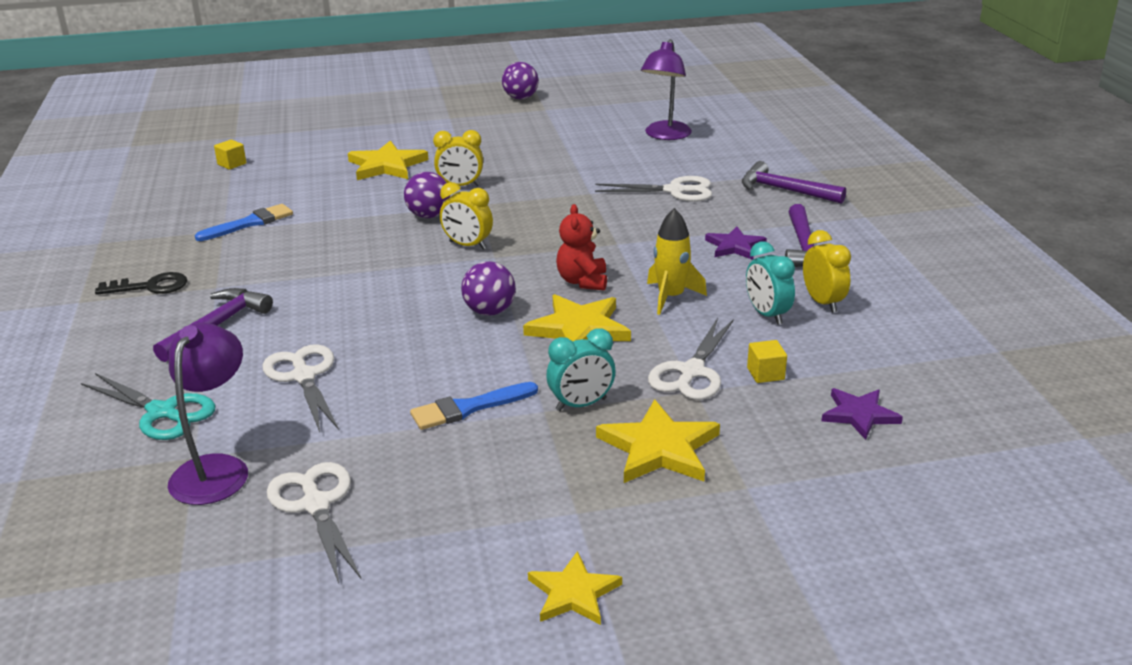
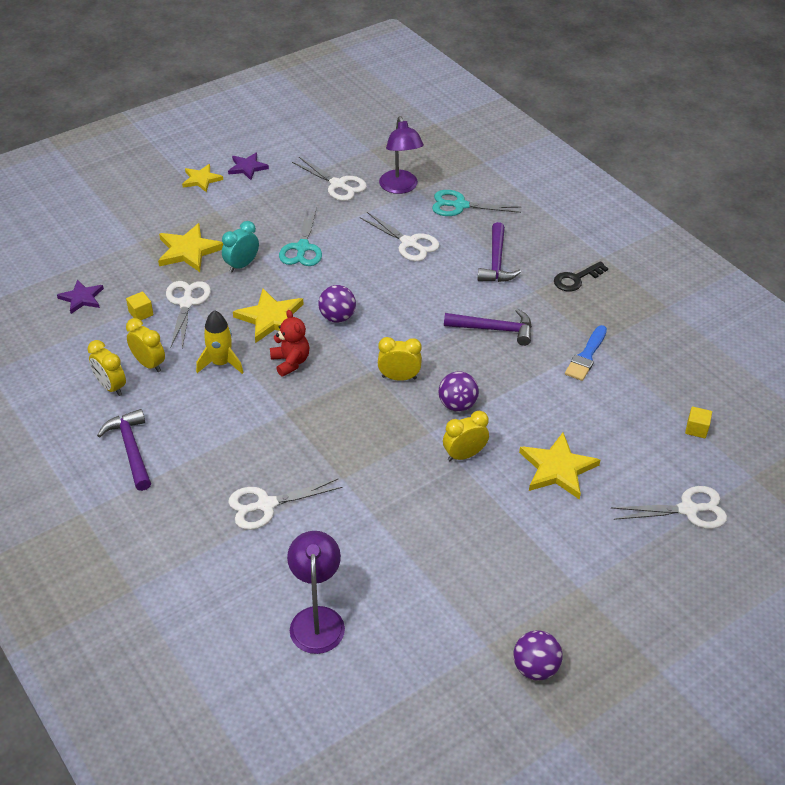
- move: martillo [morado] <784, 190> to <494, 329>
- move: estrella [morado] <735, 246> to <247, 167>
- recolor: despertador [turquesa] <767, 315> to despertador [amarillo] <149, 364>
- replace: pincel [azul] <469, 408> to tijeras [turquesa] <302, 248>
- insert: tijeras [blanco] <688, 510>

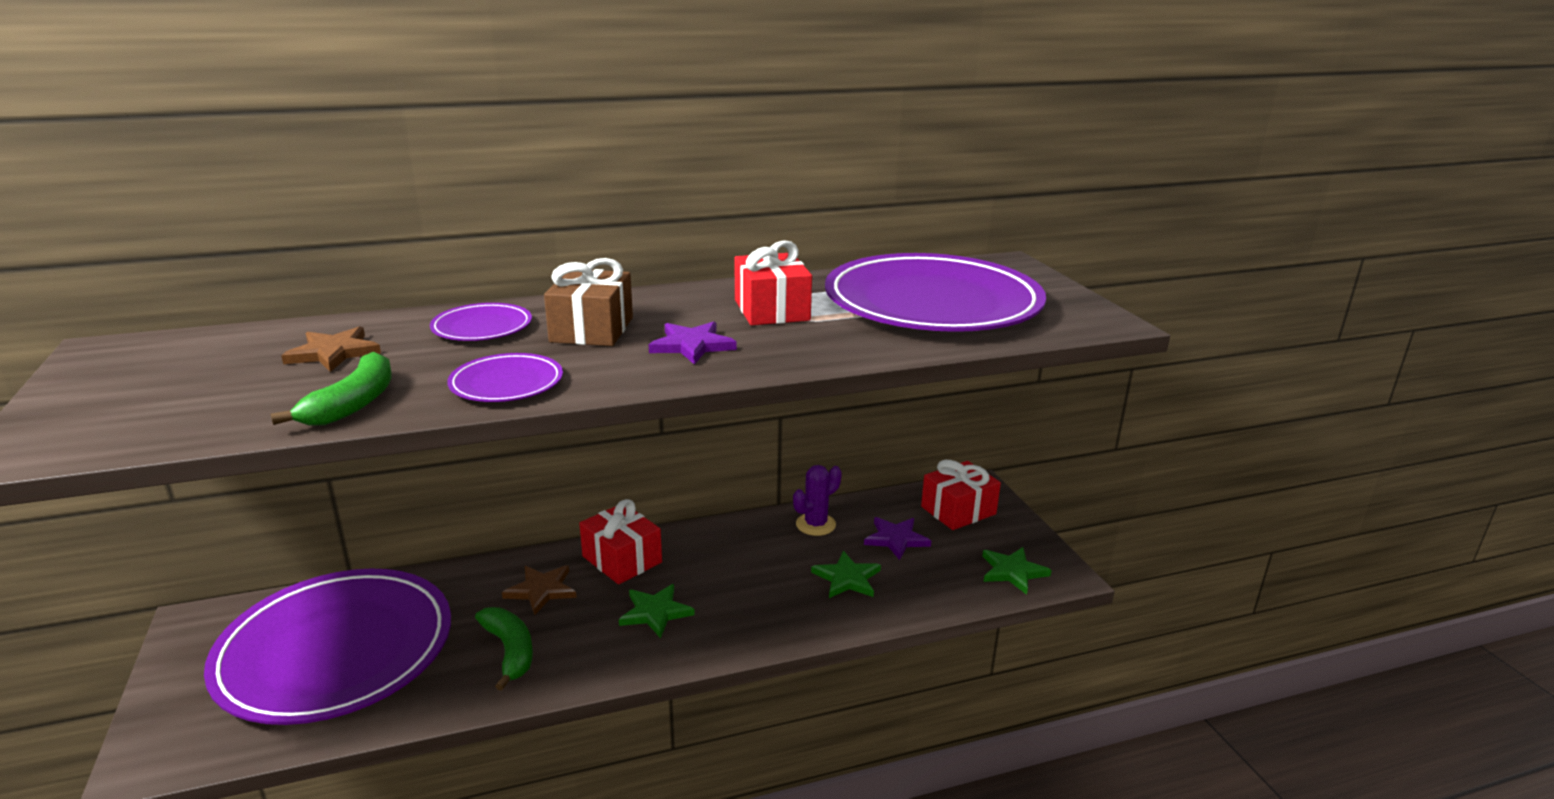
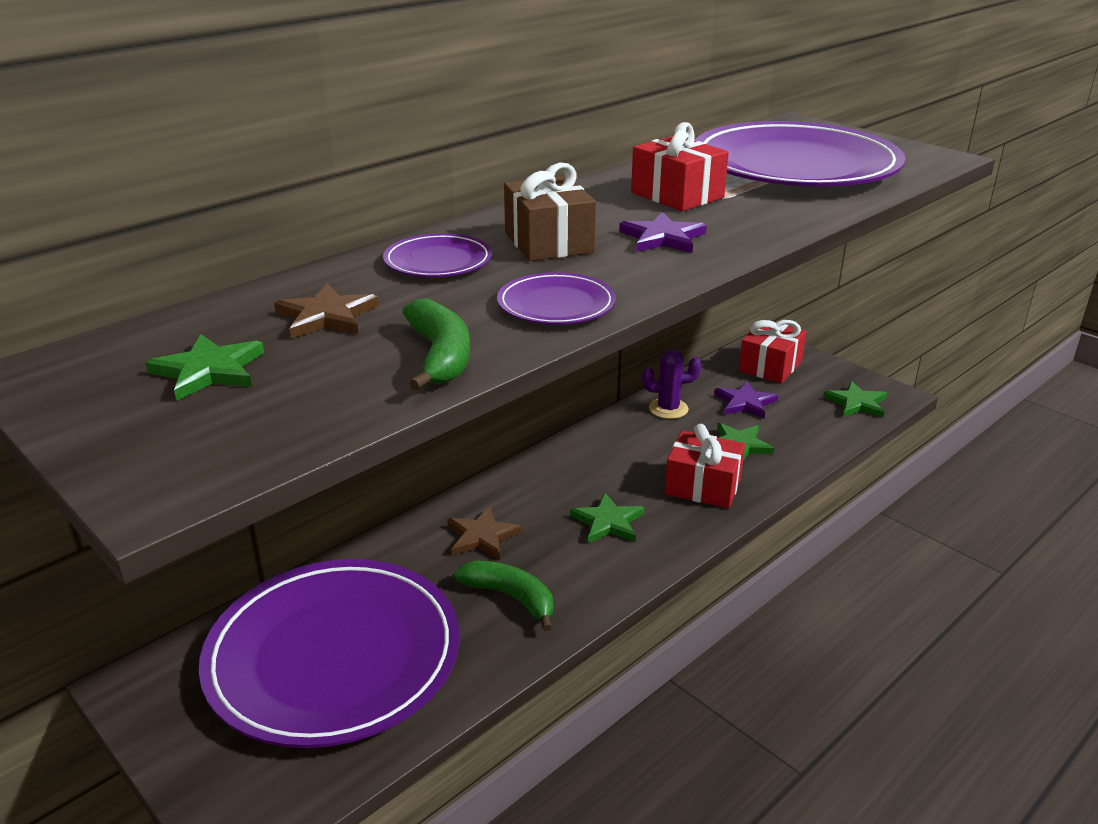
- rotate: cactus [morado] <815, 524> = <668, 409> 60 degrees clockwise
- move: regalo [rojo] <622, 559> to <703, 486>
- insert: estrella [verde] <209, 371>

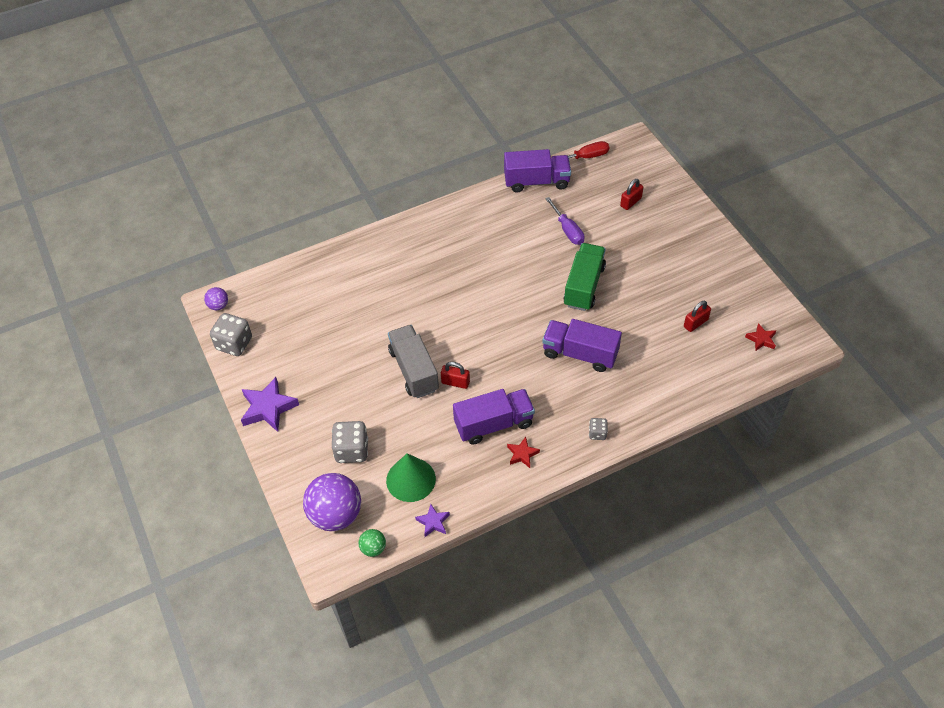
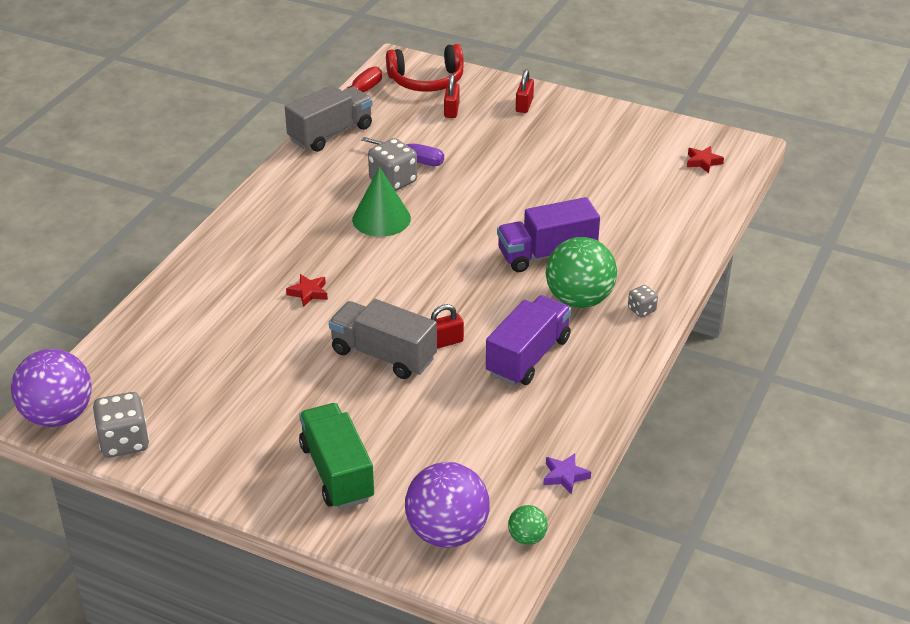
- recolor: camión [morado] <536, 181> to camión [gris] <330, 134>
- move: camión [verde] <584, 286> to <337, 472>
- resize: pelota [morado] <218, 305> = <58, 416> x2.14
- move: candado [rojo] <695, 323> to <524, 105>
- delete: estrella [morado] <268, 408>
- move: dado [gris] <352, 450> to <393, 181>
- move: estrella [rojo] <522, 454> to <308, 293>
- move: cono [verde] <411, 479> to <381, 219>
- insert: auriculares [rojo] <427, 80>
- insert: pelota [verde] <579, 299>

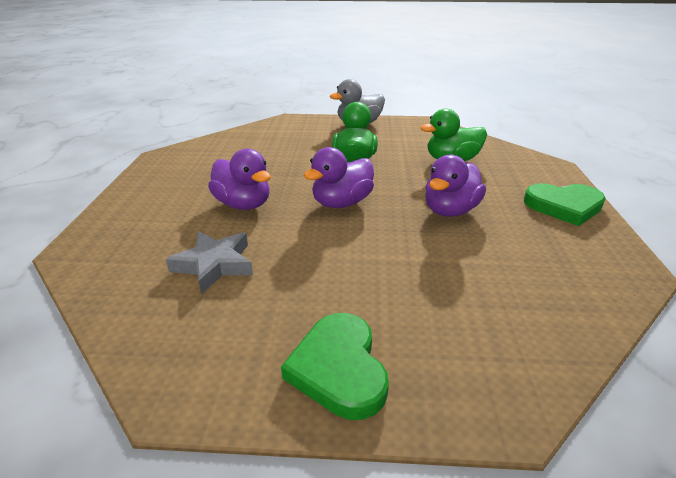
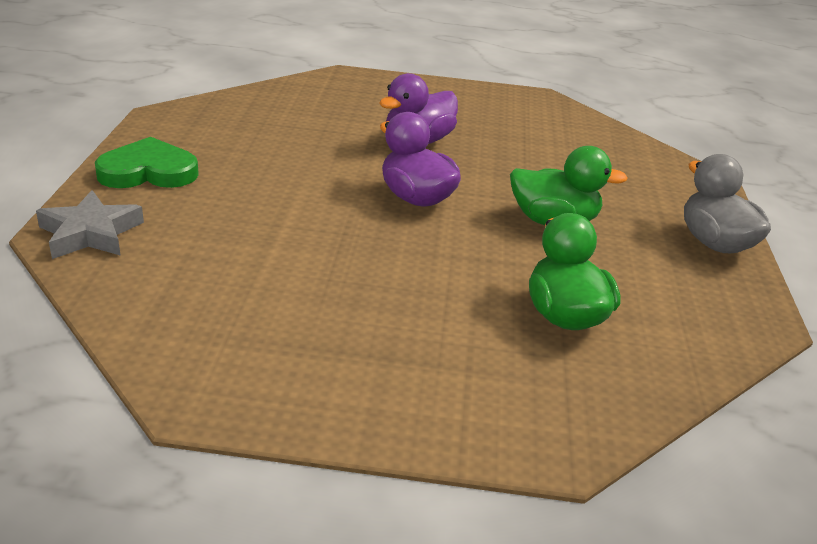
- delete: pato [morado] <450, 210>
- delete: corazón [verde] <564, 206>
- move: estrella [gris] <214, 264> to <90, 233>

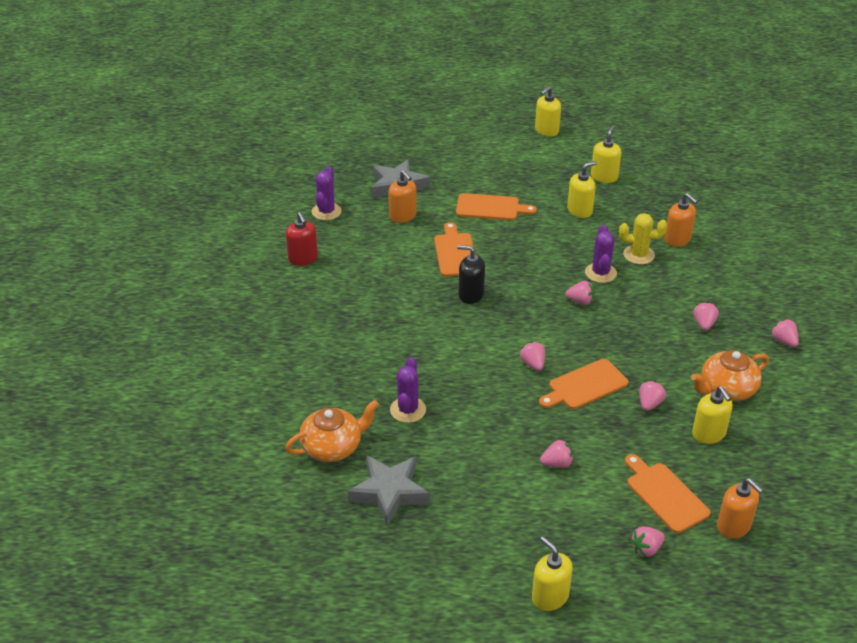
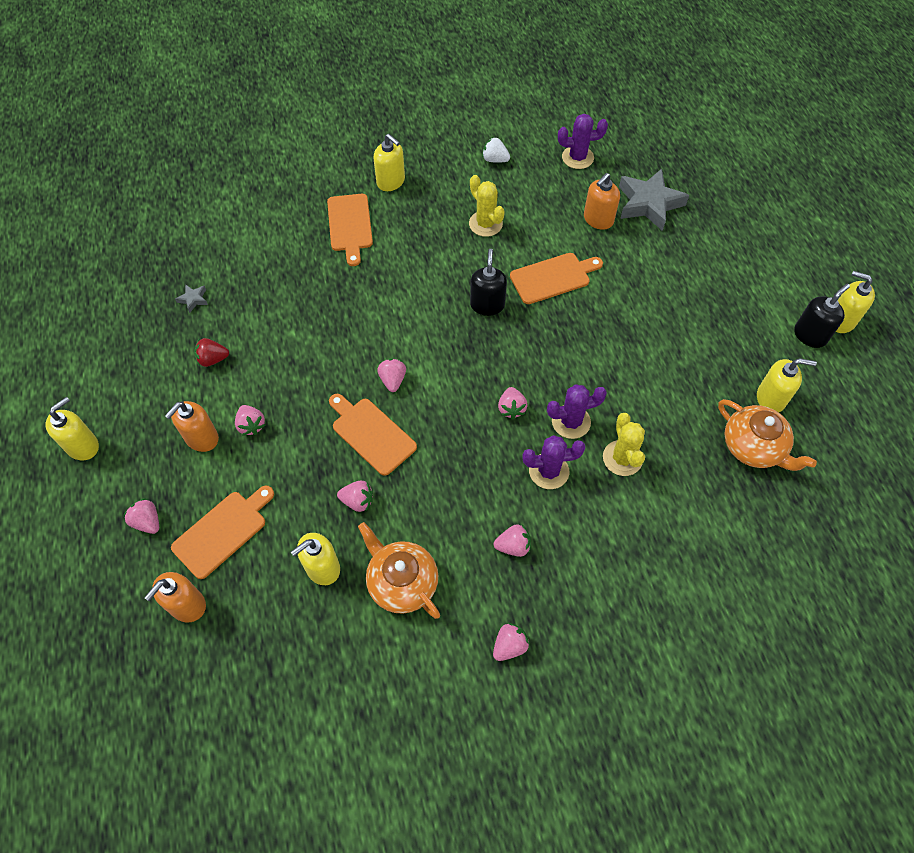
- move: dispensador de jabón [amarillo] <580, 210> to <391, 182>
- move: tabla de cortar [naranja] <491, 208> to <350, 225>
- move: dispensador de jabón [naranja] <677, 239> to <201, 438>
- replace: dispensador de jabón [rojo] <303, 259> to fresa [blanco] <495, 159>
- rotate: fresa [rosa] <533, 364> = <393, 380> 60 degrees counterclockwise
- move: cactus [morado] <408, 410> to <549, 471>
- move: tetera [naranja] <333, 446> to <753, 447>
- resize: estrella [gris] <389, 493> = <193, 299> x0.42
- insert: cactus [amarillo] <485, 224>
- insert: dispensador de jabón [negro] <810, 335>
- insert: fresa [rojo] <213, 359>

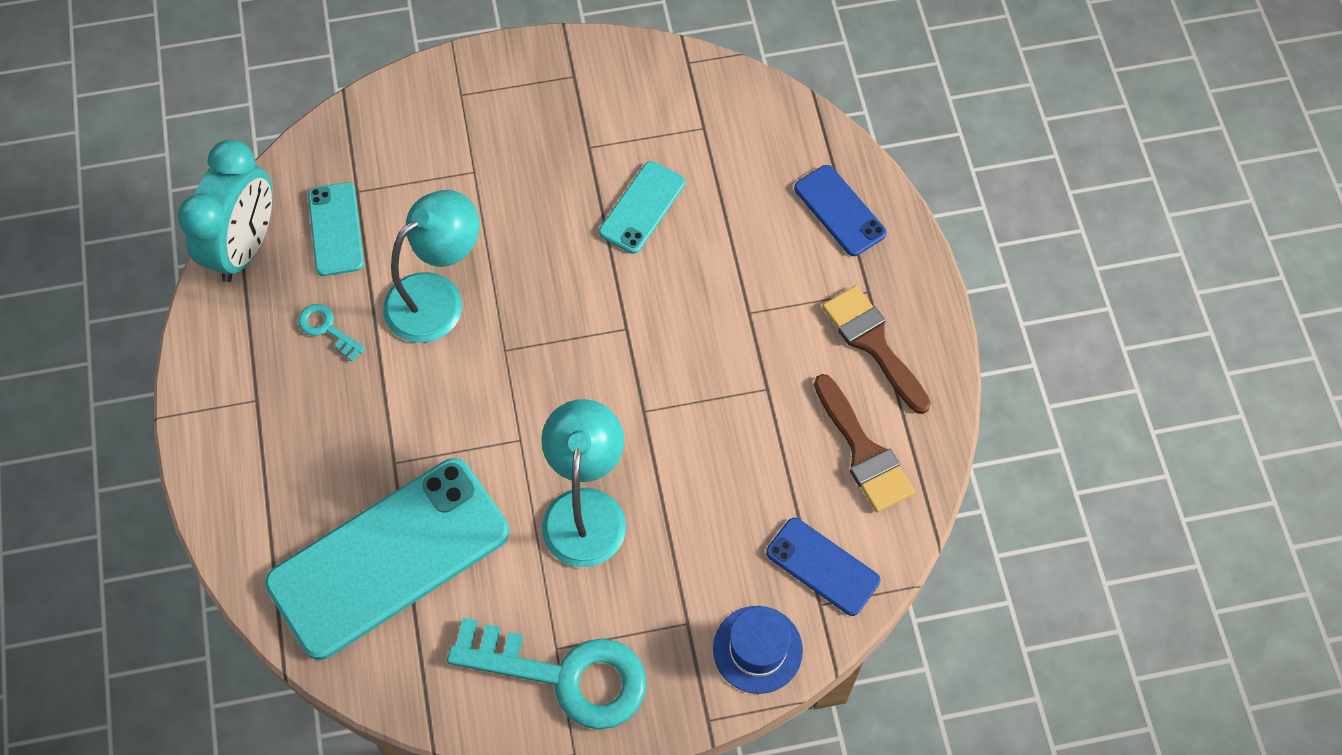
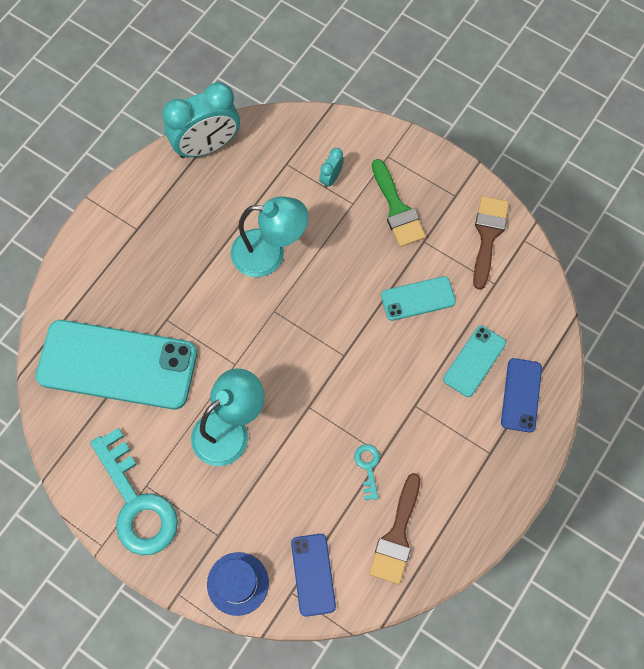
- move: móvil [turquesa] <336, 229> to <474, 361>
- move: pincel [marrón] <873, 343> to <487, 235>
- move: llave [turquesa] <327, 329> to <368, 467>
- insert: despertador [turquesa] <331, 178>
- insert: pincel [verde] <397, 209>

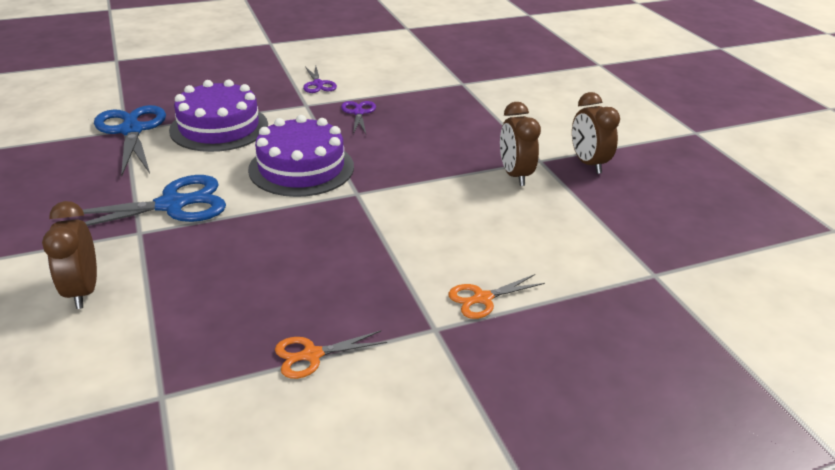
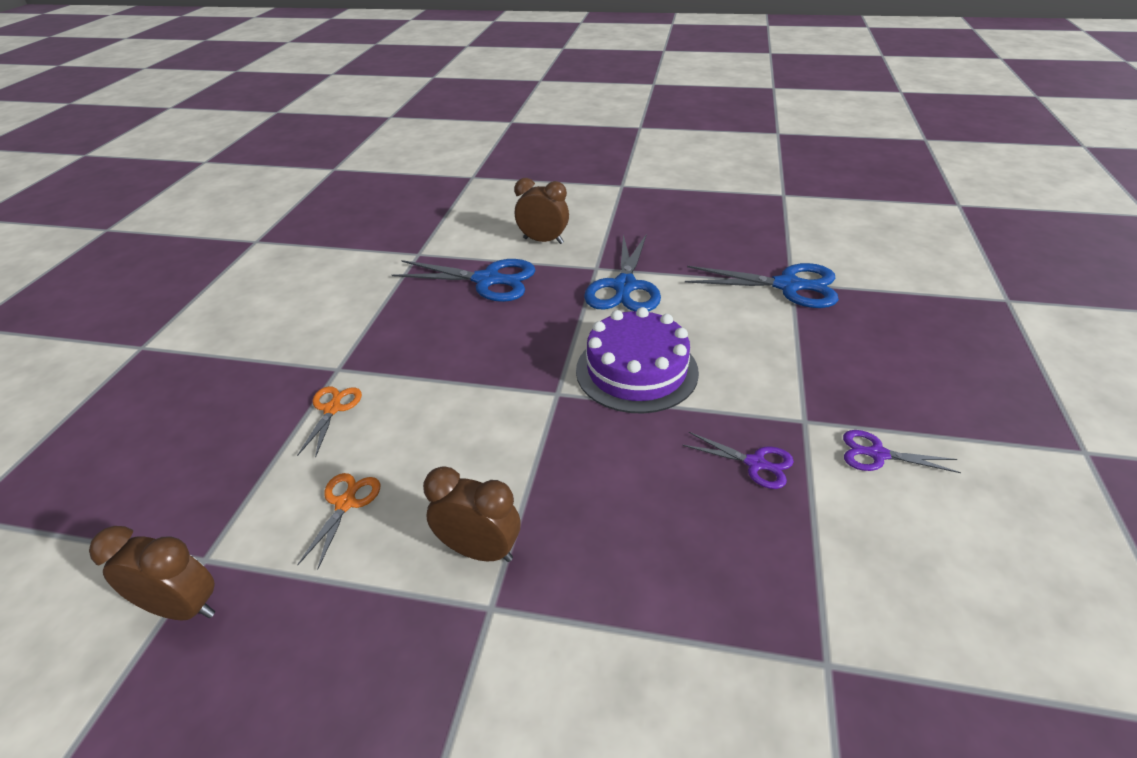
- delete: tarta [morado] <219, 127>
- move: despertador [marrón] <588, 163> to <183, 608>
- move: tijeras [naranja] <312, 355> to <345, 503>
- insert: tijeras [azul] <487, 280>

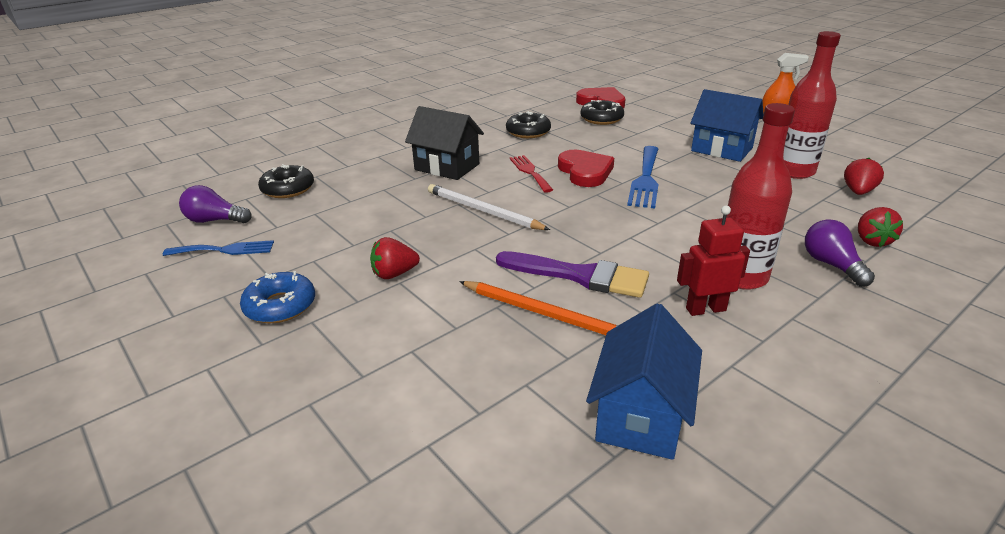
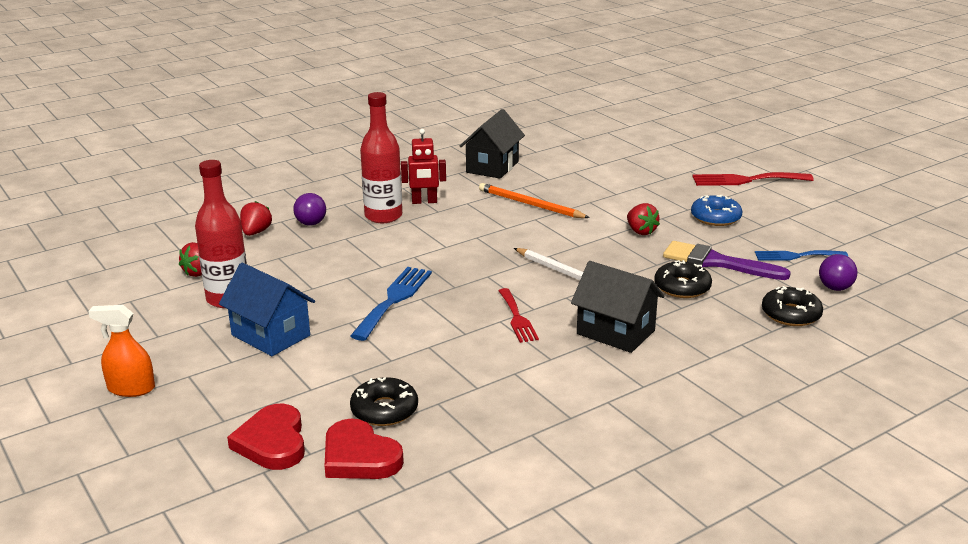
- move: rosquilla [negro] <528, 132> to <682, 287>
- move: corazón [rojo] <585, 172> to <272, 442>
- rotate: bombilla [morado] <215, 220> = <835, 283> 90 degrees clockwise
- rotate: fresa [rojo] <394, 274> = <641, 231> 75 degrees clockwise
- move: pincel [morado] <580, 276> to <717, 262>
- recolor: casa [azul] <640, 416> to casa [negro] <492, 167>
- insert: tenedor [rojo] <746, 180>

